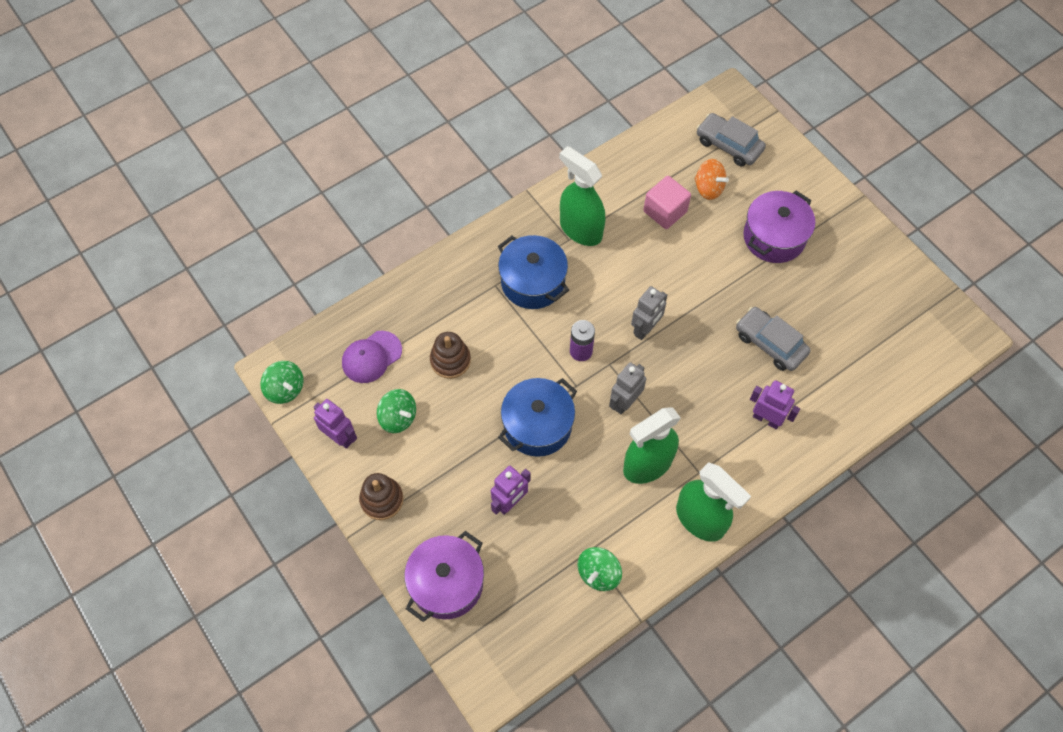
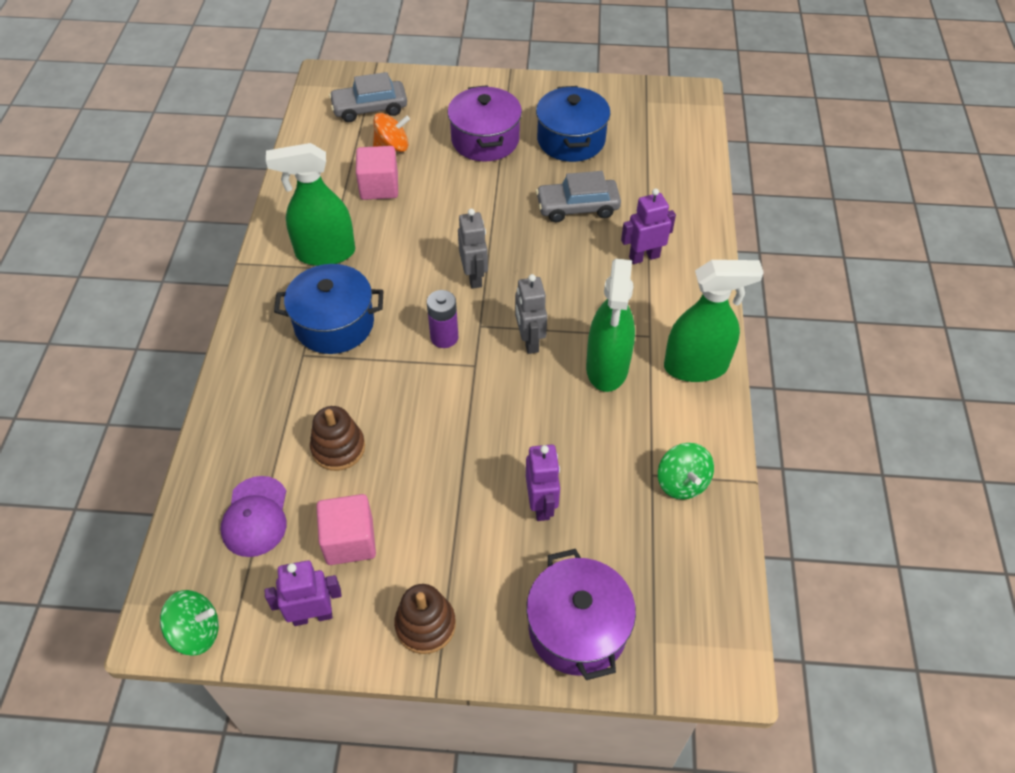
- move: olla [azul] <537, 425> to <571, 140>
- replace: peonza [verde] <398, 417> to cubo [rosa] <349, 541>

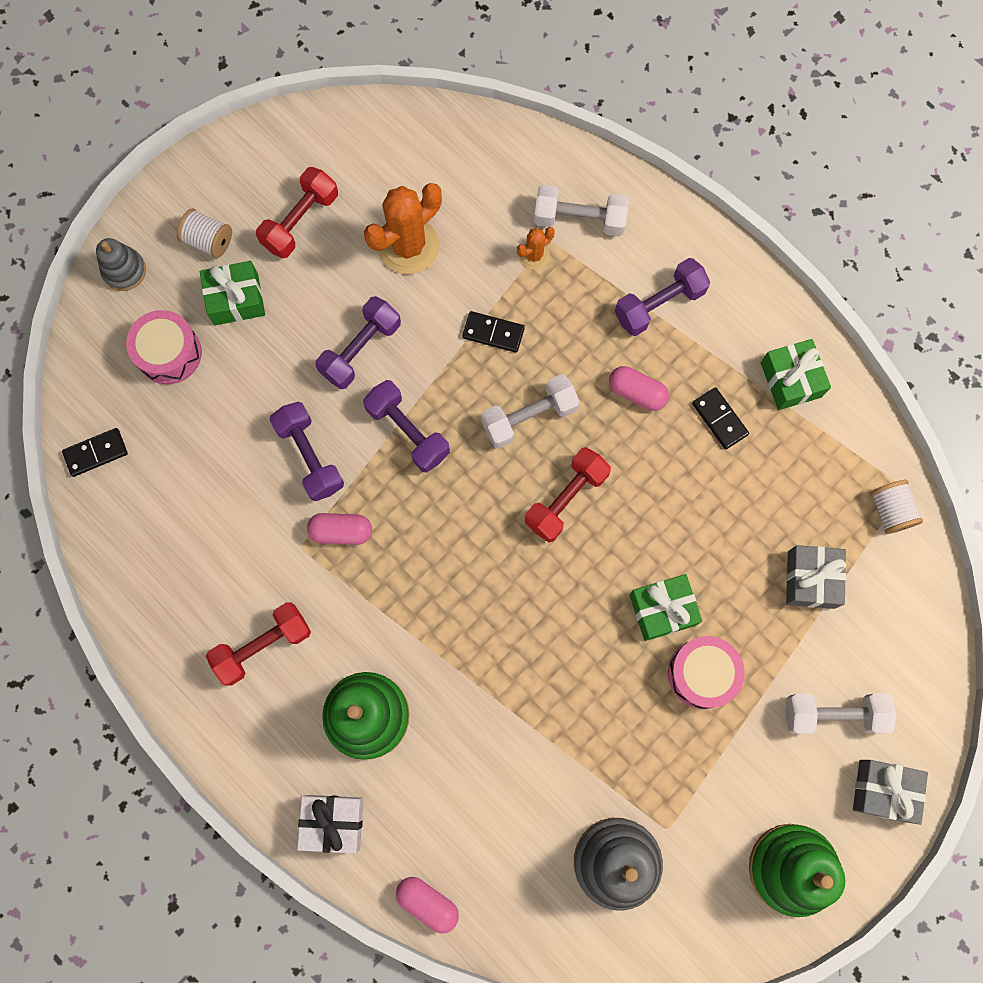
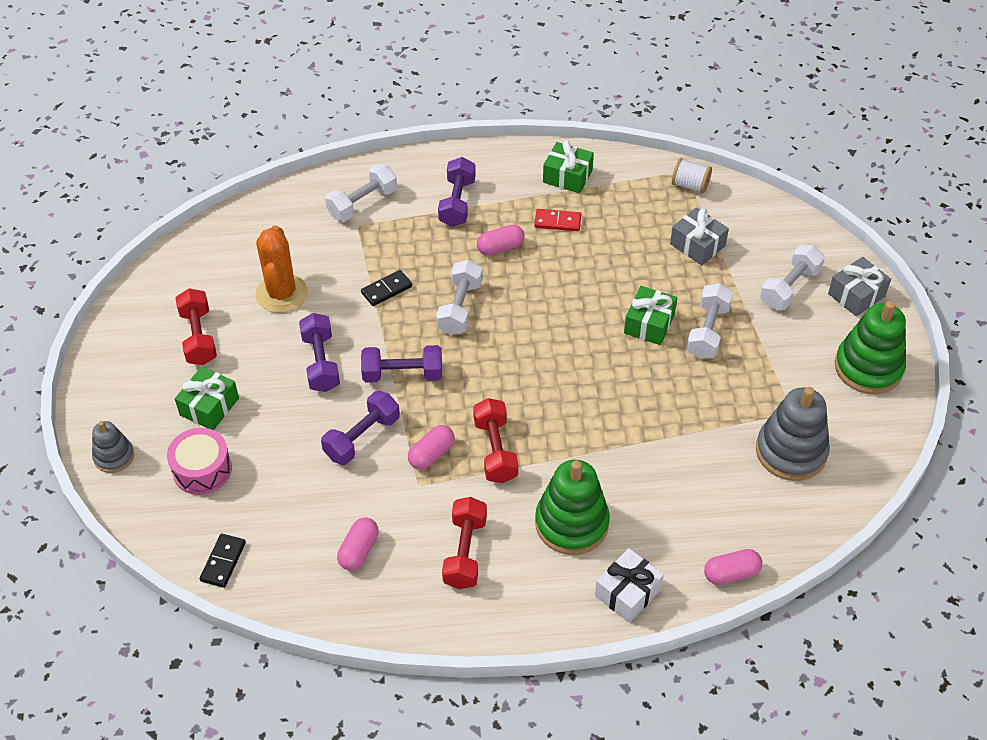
- delete: carrete [blanco] <208, 241>
- delete: cactus [naranja] <534, 255>
- recolor: ficha de dominó [negro] <719, 419> to ficha de dominó [rojo] <557, 222>
- rotate: mancuerna [morado] <310, 456> = <362, 437> 60 degrees counterclockwise
- move: mancuerna [rojo] <566, 499> to <495, 450>
- replace: tambor [rosa] <702, 674> to mancuerna [blanco] <708, 331>
- insert: cápsula [rosa] <359, 550>

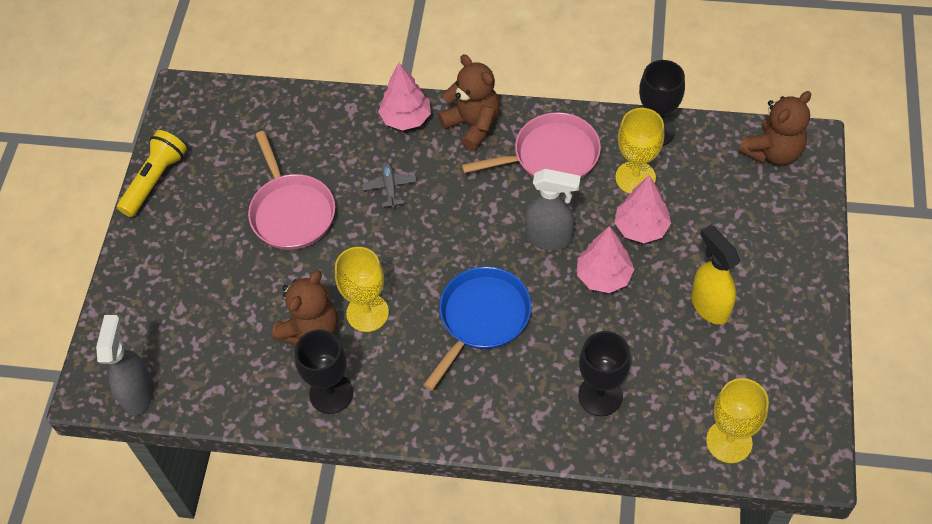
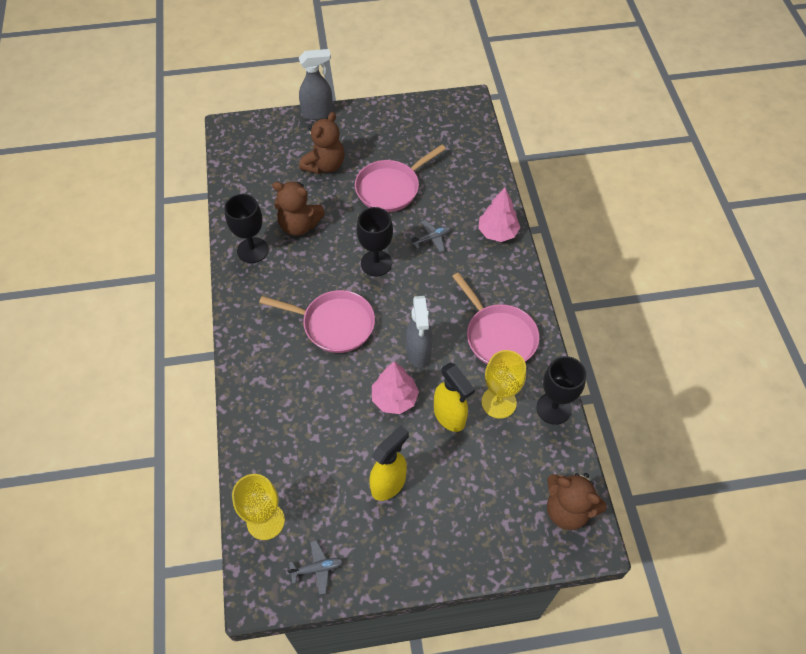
- move: osito [marrón] <473, 125> to <325, 165>
- delete: lámpara de mano [amarillo] <155, 180>
- replace: árbol [rosa] <641, 228> to pulverizador [amarillo] <449, 417>
- delete: copa [amarillo] <367, 313>
- recolor: sartén [azul] <481, 318> to sartén [rosa] <334, 324>
- move: pulverizador [gris] <138, 393> to <318, 113>
- move: copa [negro] <600, 395> to <376, 263>
- insert: avión [gris] <317, 568>

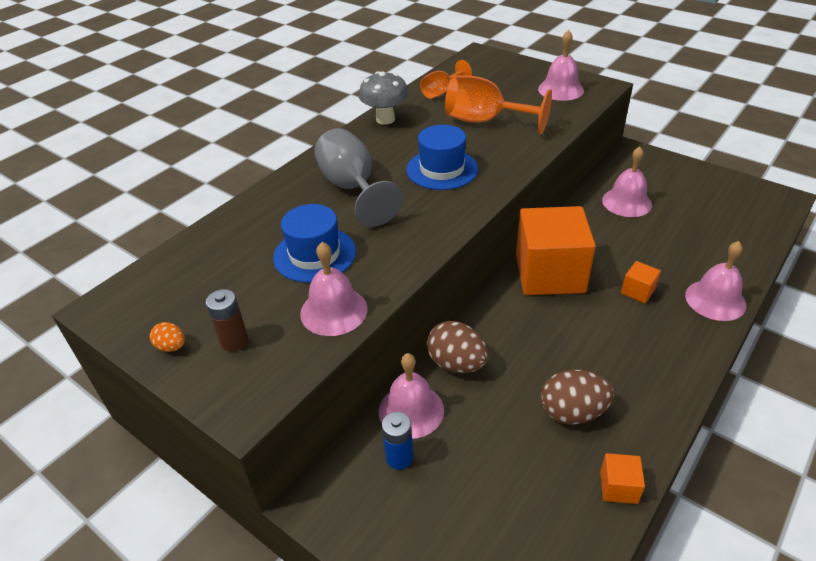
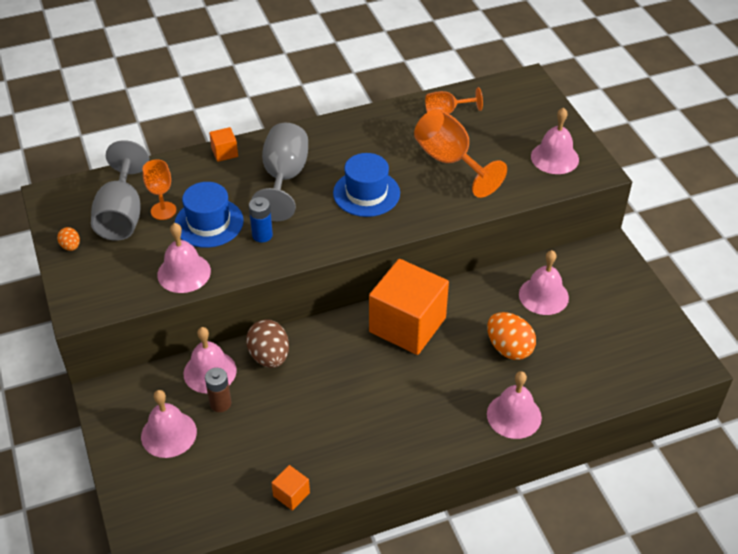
- delete: seta [gris] <385, 119>
- move: cubo [naranja] <638, 291> to <224, 152>
- move: pila [marrón] <234, 341> to <220, 403>
- delete: huevo [marrón] <572, 412>
- move: pila [azul] <399, 457> to <262, 235>
- insert: copa [gris] <122, 215>
- insert: copa [naranja] <163, 211>
- insert: huevo [naranja] <509, 348>
- insert: campana [rosa] <168, 434>

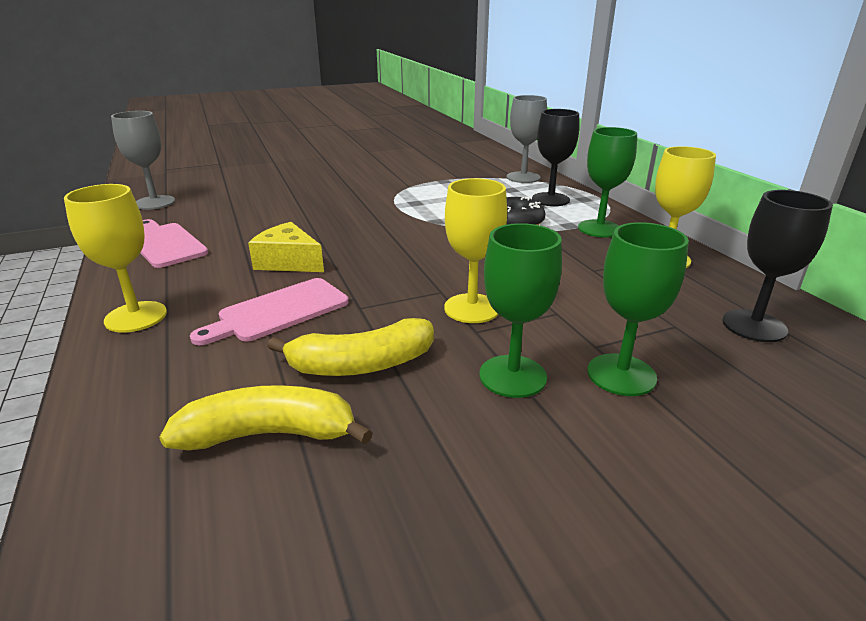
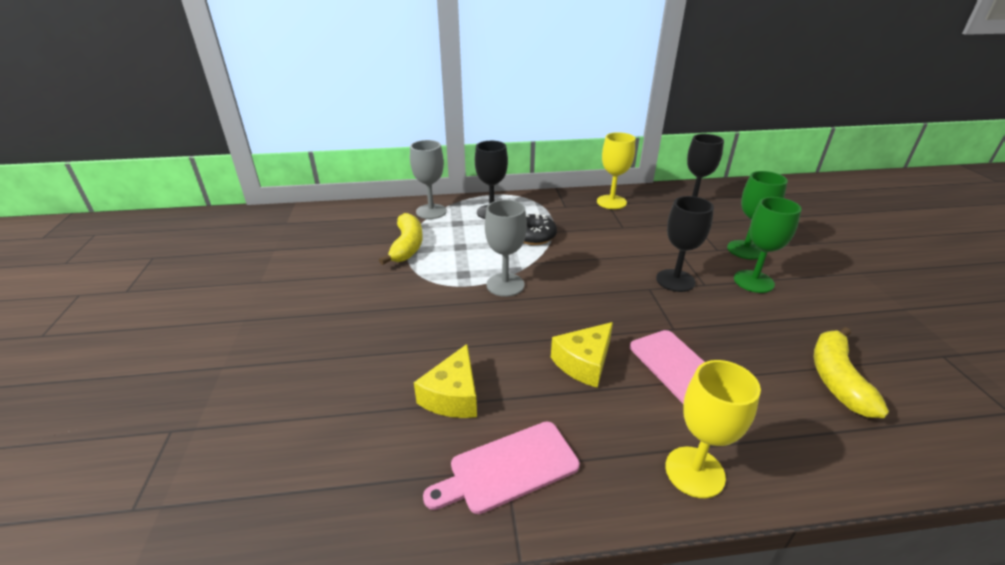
- move: copa [gris] <154, 202> to <505, 285>
- delete: copa [verde] <599, 229>
- recolor: copa [amarillo] <472, 308> to copa [negro] <675, 280>
- move: plátano [amarillo] <361, 365> to <407, 246>
- insert: queso [amarillo] <453, 396>

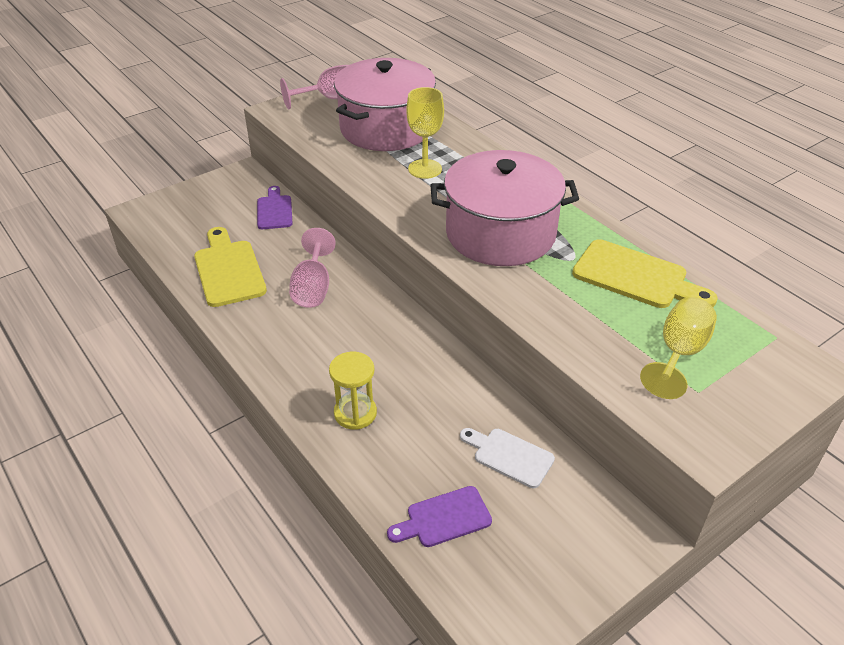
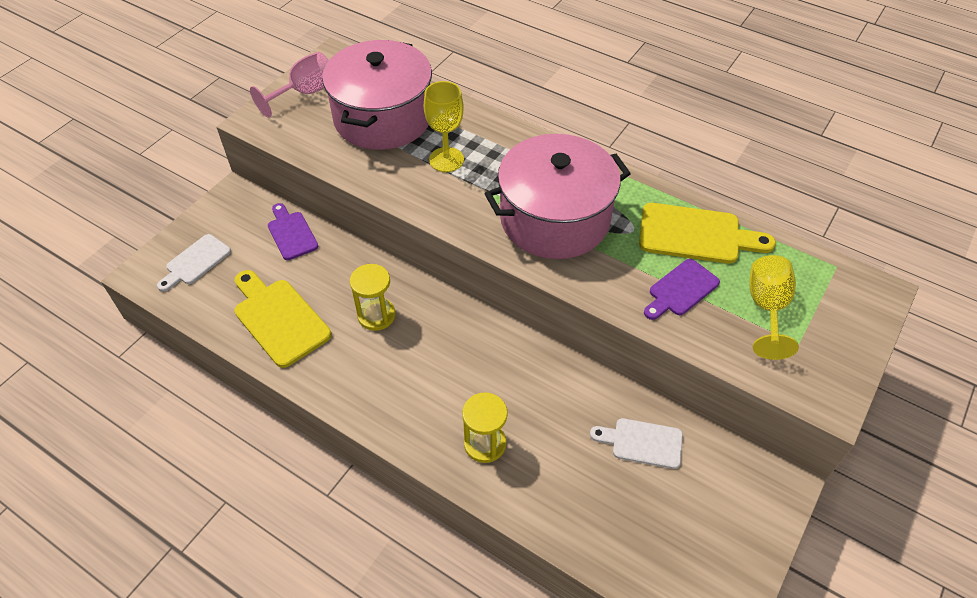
- replace: copa [rosa] <313, 288> to reloj de arena [amarillo] <376, 315>
- move: tabla de cortar [morado] <444, 518> to <681, 290>
- insert: tabla de cortar [blanco] <196, 262>

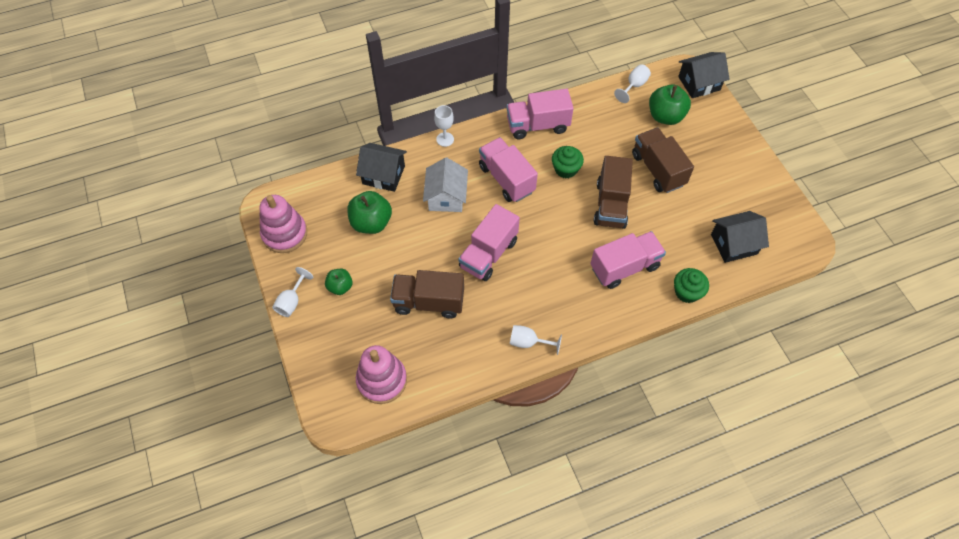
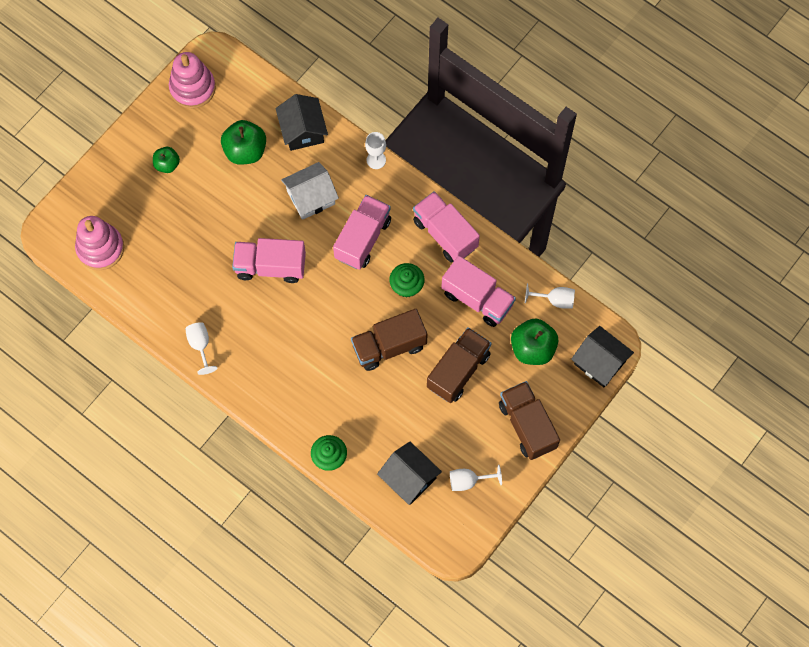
- move: camión [rosa] <624, 267> to <477, 299>
- move: copa [blanco] <292, 301> to <468, 481>
- move: camión [marrón] <428, 302> to <527, 425>

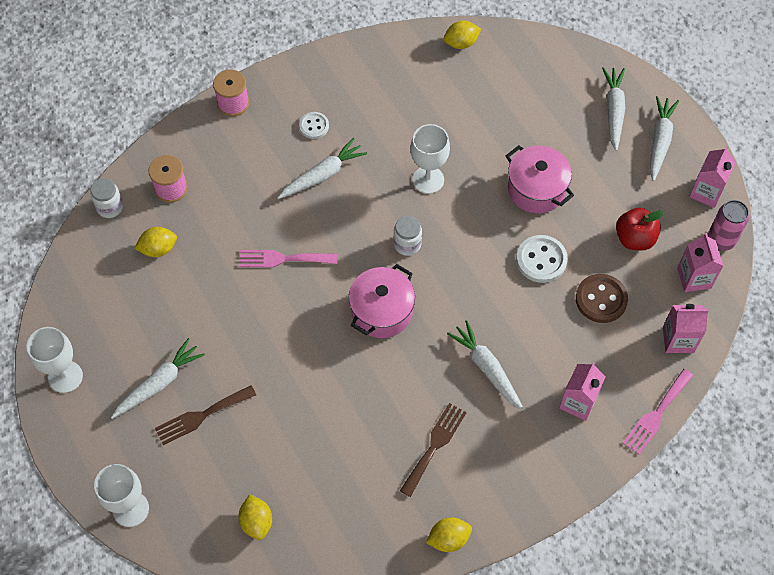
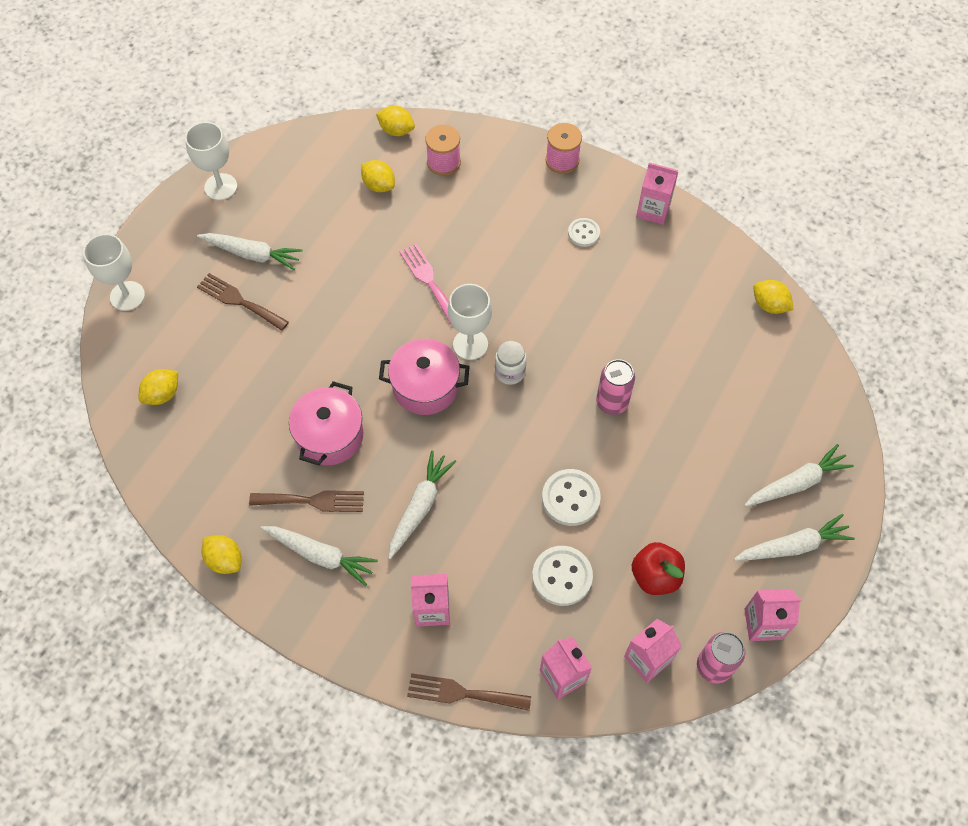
- move: copa [blanco] <428, 180> to <470, 344>
- move: zanahoria [blanco] <322, 175> to <320, 555>
- move: olla [rosa] <536, 189> to <330, 436>
- replace: tarro [blanco] <110, 207> to limón [amarillo] <396, 130>
- recolor: botón [marrón] <601, 299> to botón [blanco] <562, 576>
- recolor: tenedor [rosa] <656, 414> to tenedor [marrón] <462, 693>
- insert: cartón de leche [rosa] <653, 210>
- insert: lata [rosa] <612, 403>

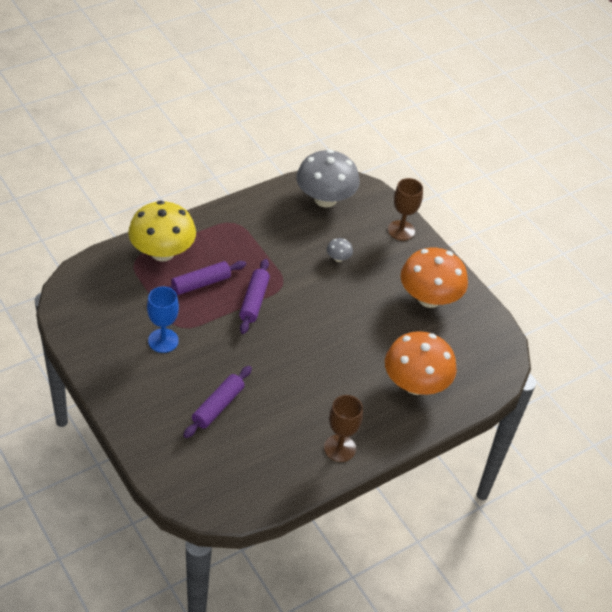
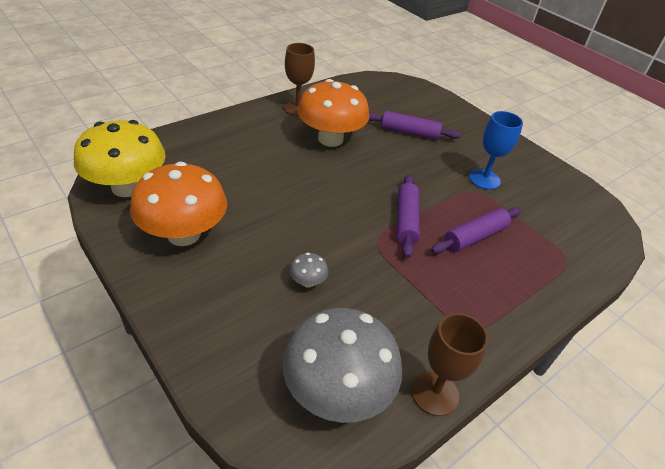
- move: copa [marrón] <401, 230> to <435, 393>
- move: seta [amarillo] <162, 252> to <127, 187>
- move: seta [naranja] <415, 384> to <330, 139>
- rotate: rodillo [morado] <218, 406> = <409, 132> 75 degrees clockwise

